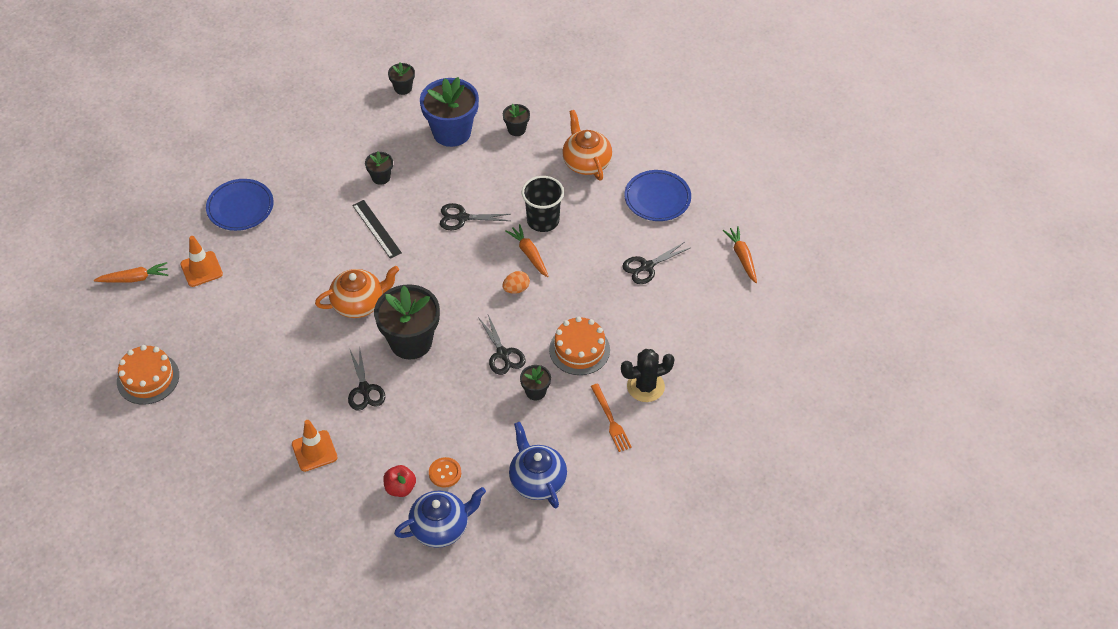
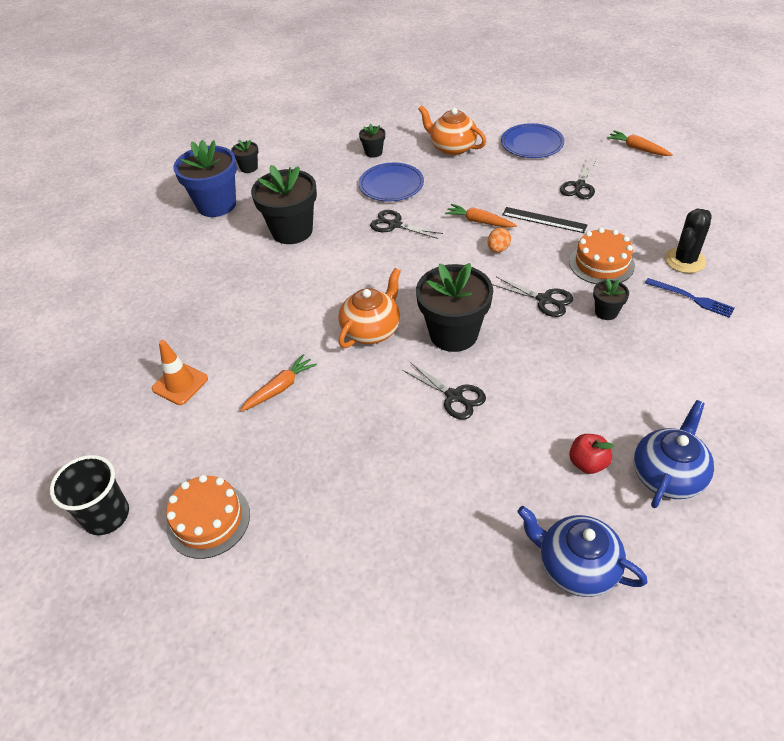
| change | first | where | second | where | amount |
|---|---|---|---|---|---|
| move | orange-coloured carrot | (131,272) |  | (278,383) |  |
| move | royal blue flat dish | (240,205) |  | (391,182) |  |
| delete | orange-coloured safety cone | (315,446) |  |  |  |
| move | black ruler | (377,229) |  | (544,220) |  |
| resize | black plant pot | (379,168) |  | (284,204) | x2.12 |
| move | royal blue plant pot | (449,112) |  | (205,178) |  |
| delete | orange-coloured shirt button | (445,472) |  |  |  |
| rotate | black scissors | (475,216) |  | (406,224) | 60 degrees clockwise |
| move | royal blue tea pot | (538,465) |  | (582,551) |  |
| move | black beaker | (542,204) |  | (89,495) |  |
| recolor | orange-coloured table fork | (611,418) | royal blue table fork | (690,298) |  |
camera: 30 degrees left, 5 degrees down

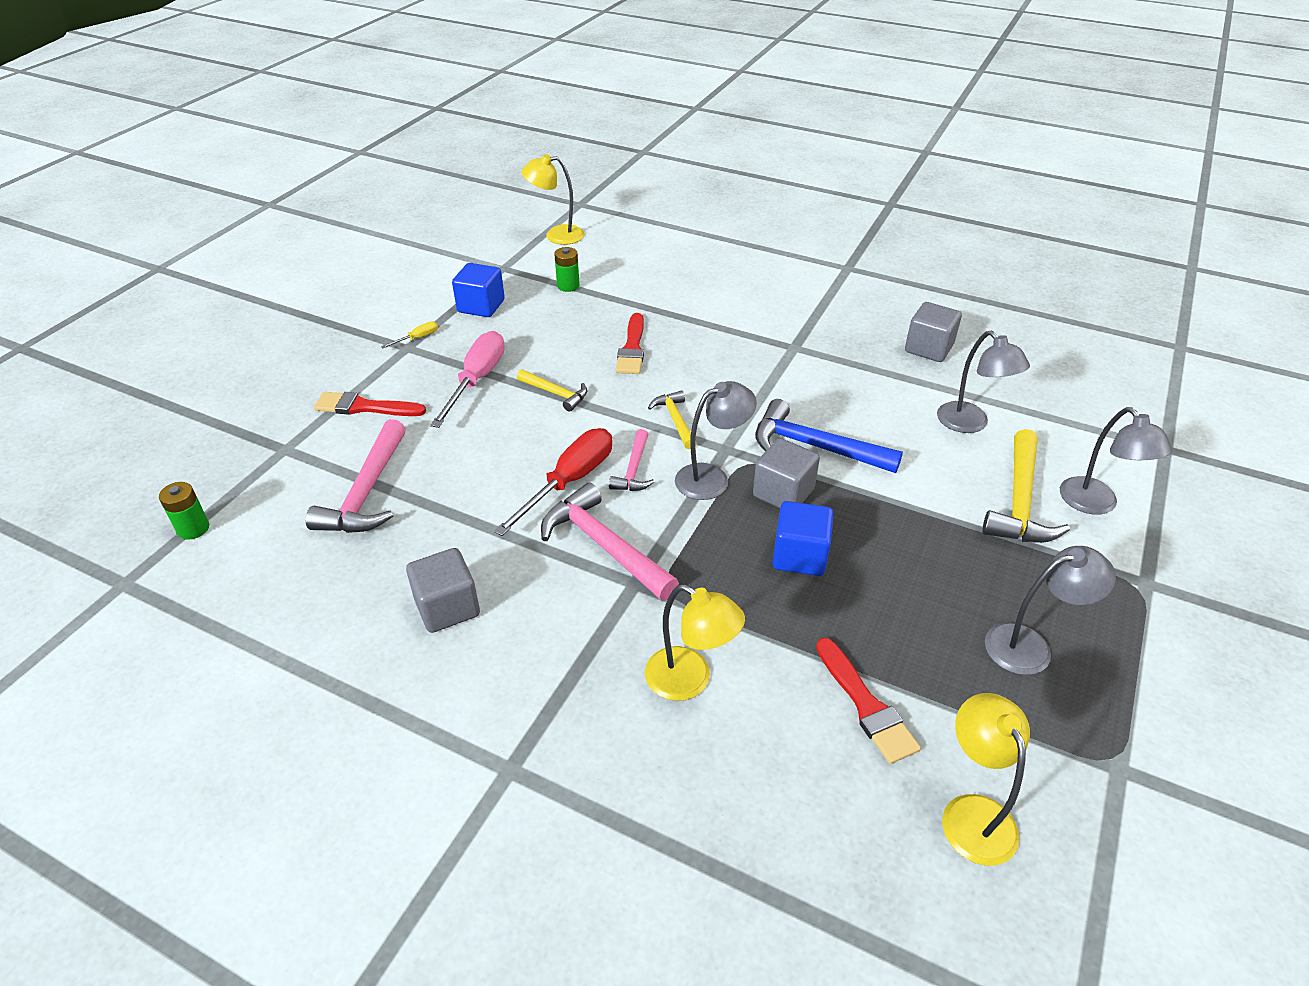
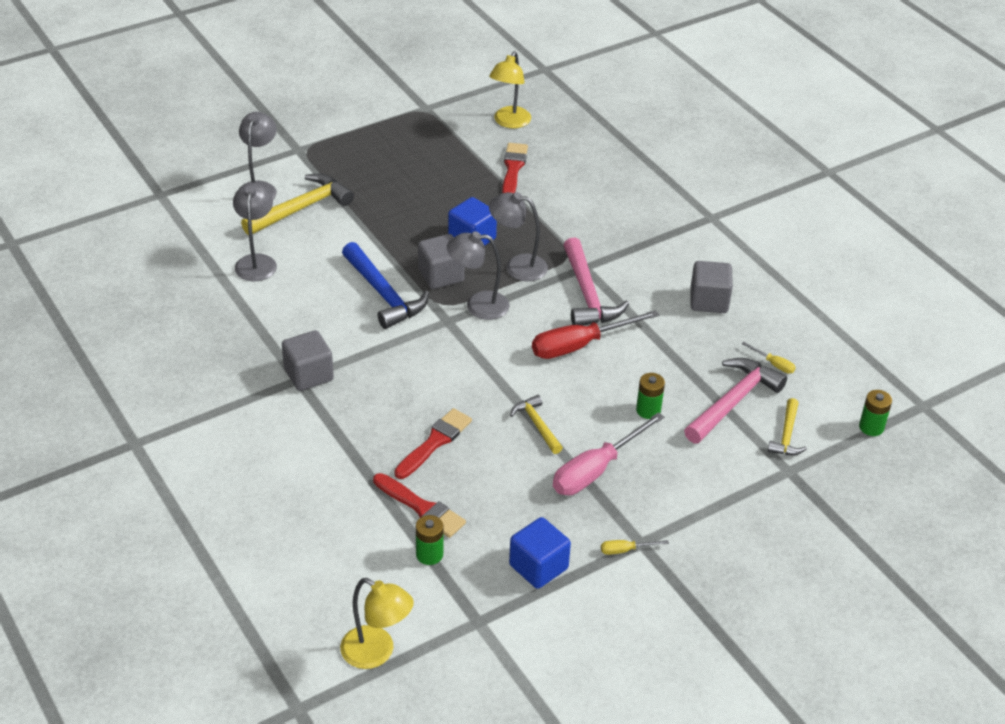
| change | first | where | second | where | amount |
|---|---|---|---|---|---|
| move | scarlet paint brush | (370,404) |  | (419,505) |  |
| delete | rosy carpenter's hammer | (631,460) |  |  |  |
| delete | bright yellow lamp | (695,642) |  |  |  |
| move | bright yellow carpenter's hammer | (672,420) |  | (787,426) |  |
| move | gray cube | (933,332) |  | (308,360) |  |
| move | gray lamp | (1050,610) |  | (518,236) |  |
| insert |  |  | leaf-green power cell | (650,396) |  |
| insert |  |  | bright yellow screwdriver | (769,358) |  |
camera: 150 degrees left, 0 degrees up

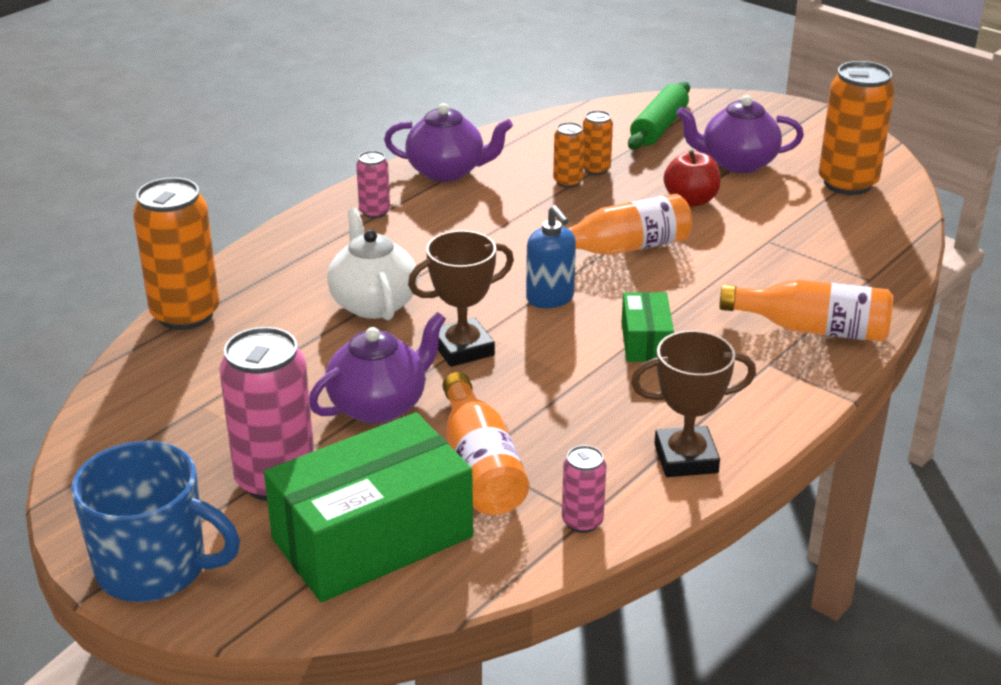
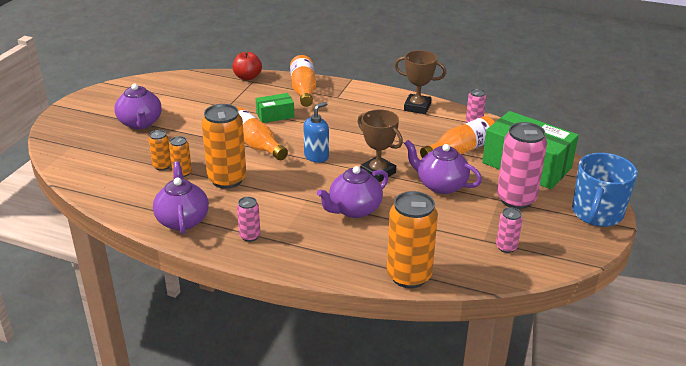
| change | first | where | second | where | amount |
|---|---|---|---|---|---|
| rotate | royal blue coffee mug | (155,521) |  | (605,190) | 150 degrees counterclockwise |
| recolor | snow-white tea pot | (372,264) | violet tea pot | (352,192) |  |
| move | leaf-green package | (648,327) |  | (275,108) |  |
| delete | leaf-green pastry roller | (659,115) |  |  |  |
| rotate | brown prize cup | (693,403) |  | (420,82) | 45 degrees counterclockwise |
| move | scarlet apple | (692,178) |  | (247,66) |  |
| move | orange-coloured tin | (857,128) |  | (224,146) |  |
| insert |  |  | rosy tin | (509,230) |  |
camera: 110 degrees left, 0 degrees up

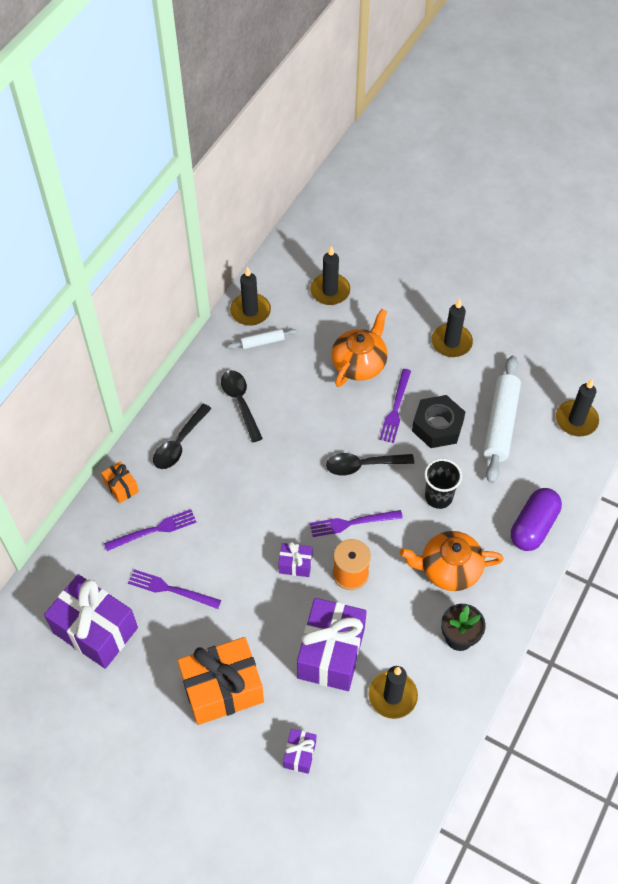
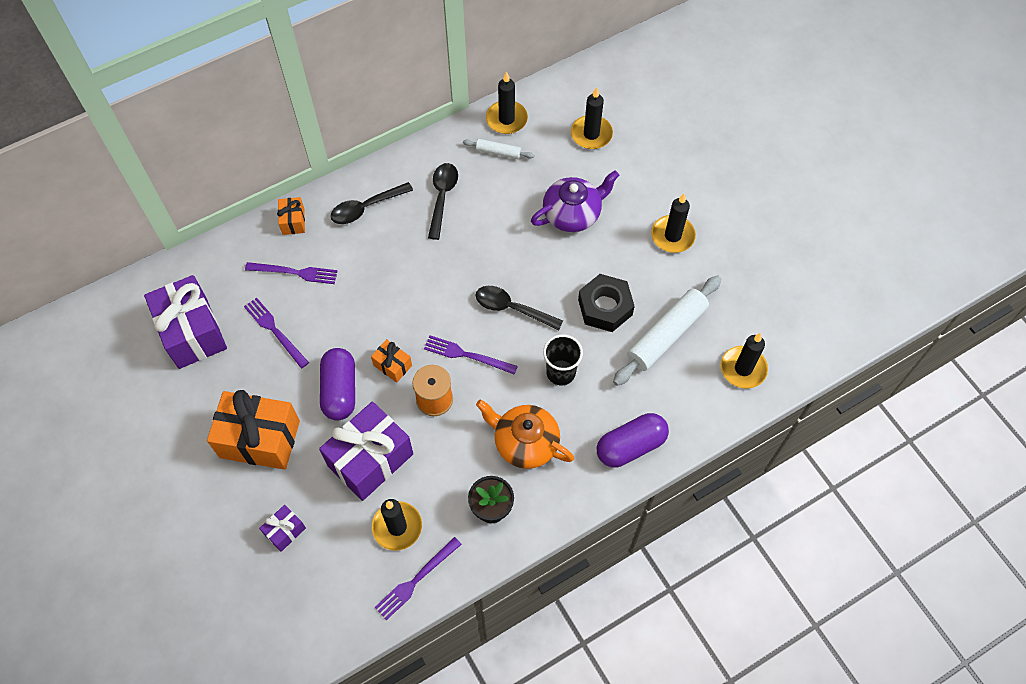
| change | first | where | second | where | amount |
|---|---|---|---|---|---|
| recolor | violet gift | (295,559) | orange-coloured gift | (391,361) |  |
| recolor | orange-coloured tea pot | (359,348) | violet tea pot | (575,201) |  |
| move | violet table fork | (395,406) |  | (418,578) |  |
| insert |  |  | violet pill shape | (337,384) |  |
camera: 30 degrees right, 5 degrees up

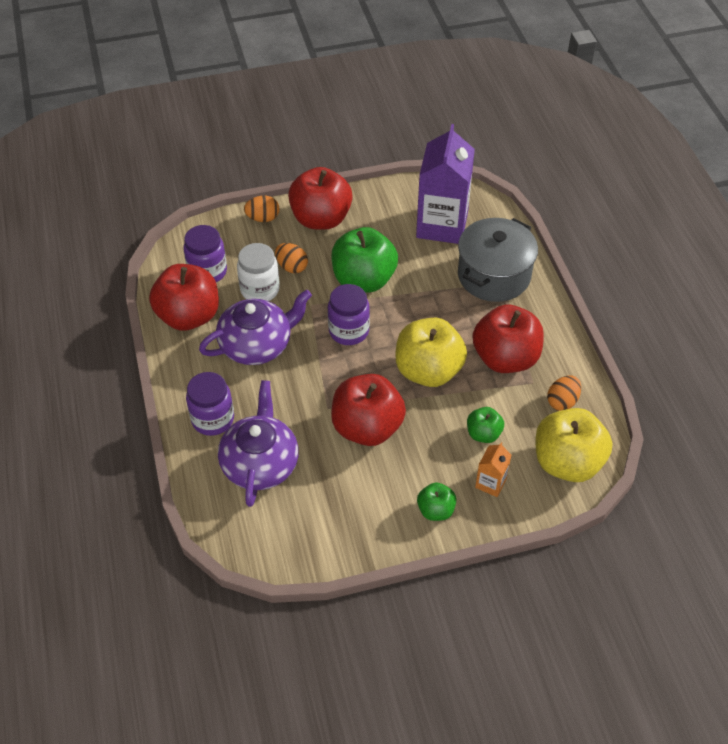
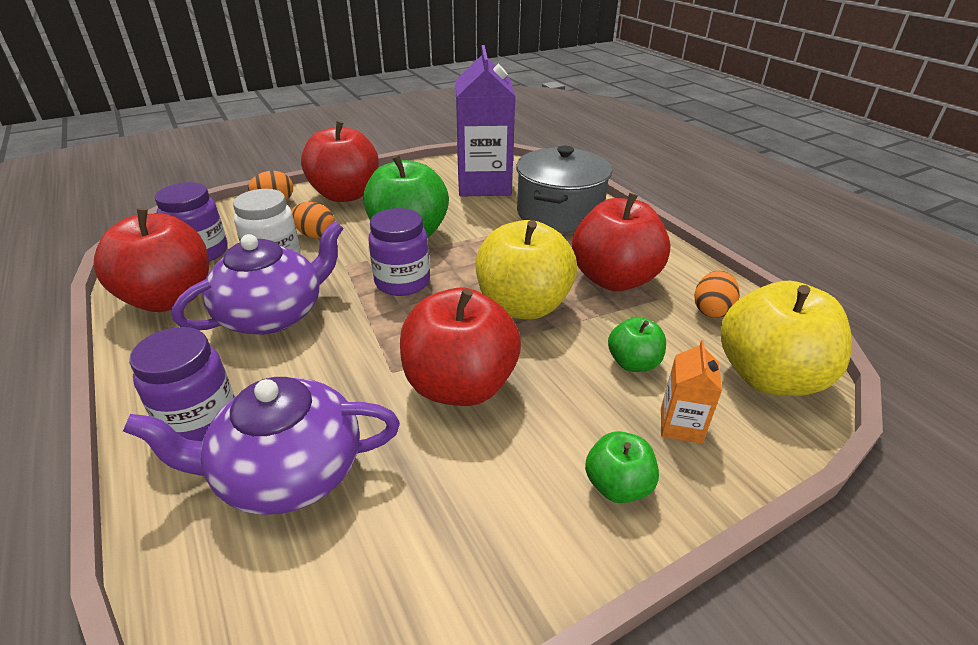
| change | first | where | second | where | amount |
|---|---|---|---|---|---|
| rotate | violet tea pot | (258,443) |  | (261,446) | 90 degrees counterclockwise |
camera: 15 degrees left, 15 degrees down

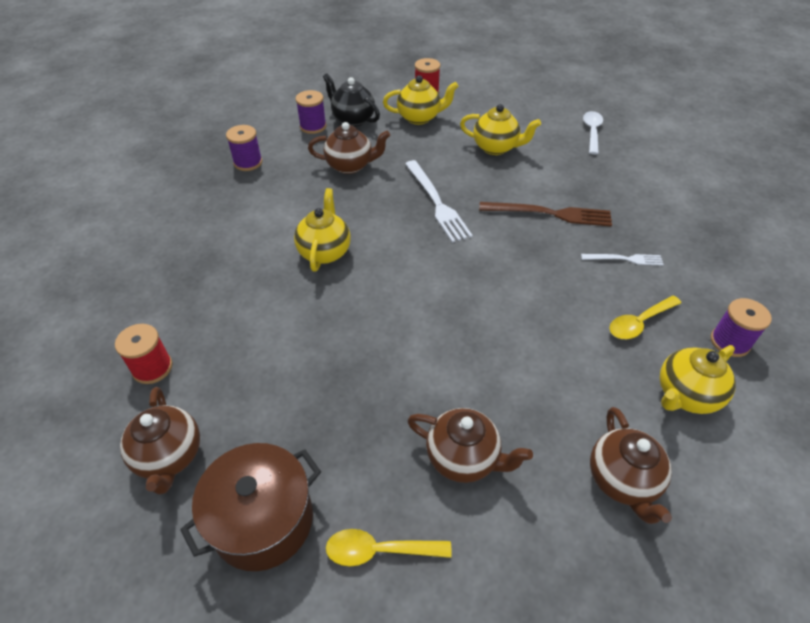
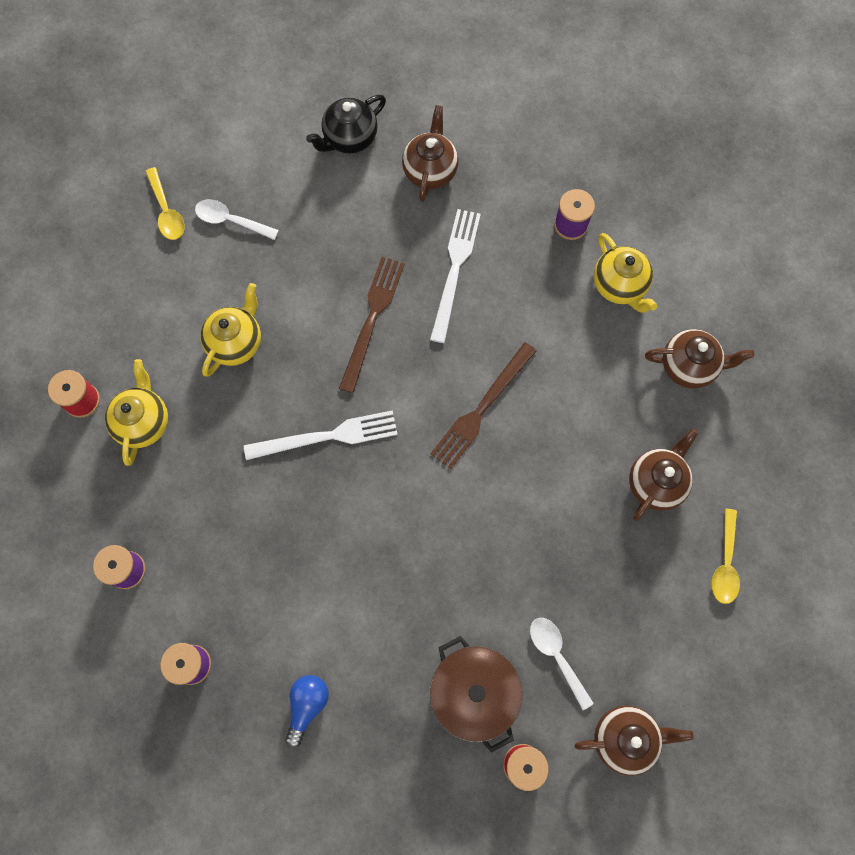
| change | first | where | second | where | amount |
|---|---|---|---|---|---|
| move | brown pot | (250,507) |  | (476,694) |  |
| delete | bright yellow tea pot | (322,230) |  |  |  |
| move | brown tea pot | (349,148) |  | (430,153) |  |
| move | black tea pot | (351,100) |  | (346,124) |  |
| resize | snow-white table fork | (622,260) |  | (455,276) | x1.75 |
| move | bright yellow spoon | (645,317) |  | (164,203) |  |
| insert |  |  | royal blue light bulb | (307,711) |  |
| insert |  |  | brown table fork | (483,405) |  |
| insert |  |  | snow-white spoon | (562,664) |  |
camera: 80 degrees left, 25 degrees up

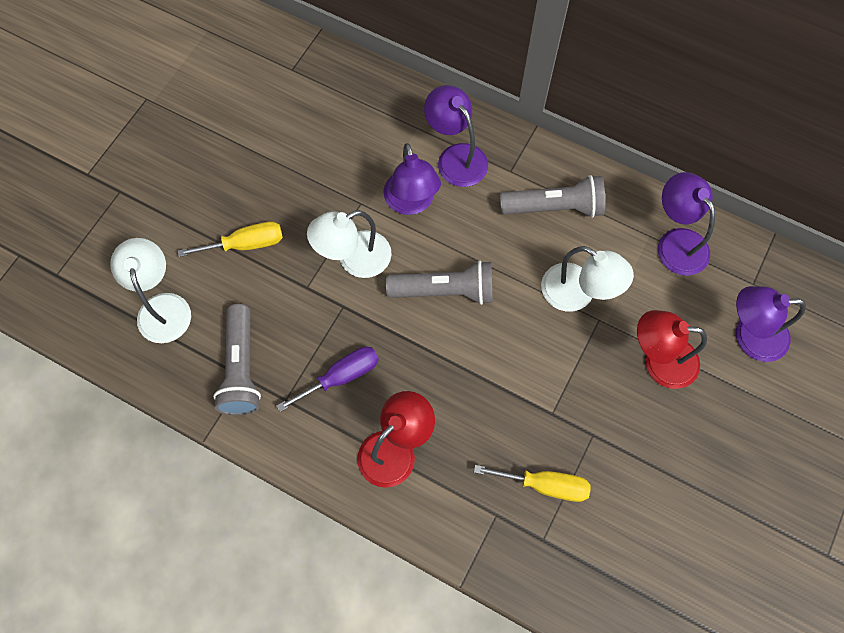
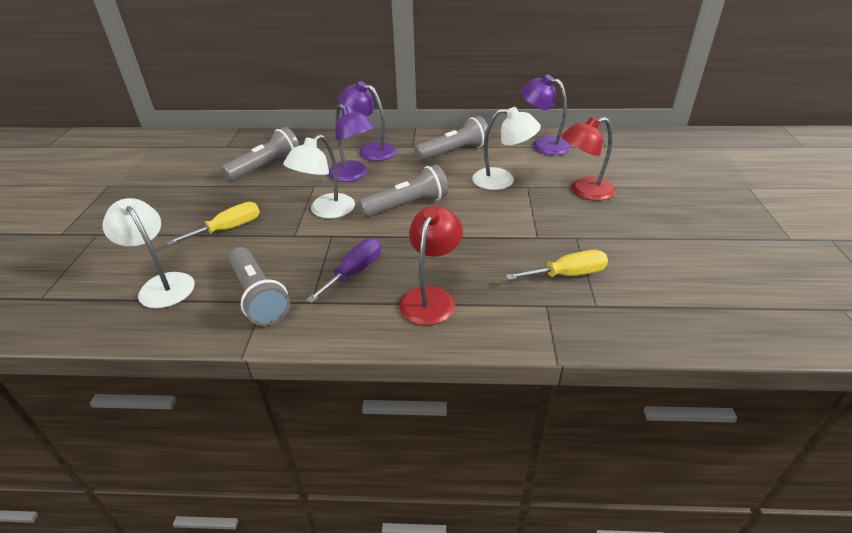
| change | first | where | second | where | amount |
|---|---|---|---|---|---|
| delete | violet lamp | (771,324) |  |  |  |
| insert |  |  | gray flashlight | (260,154) |  |
camera: 25 degrees left, 30 degrees down

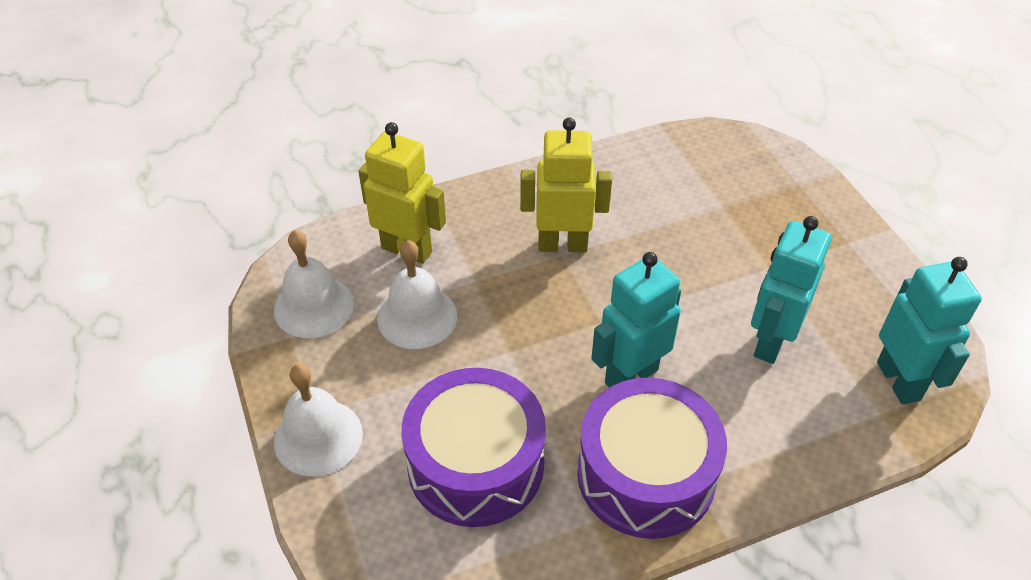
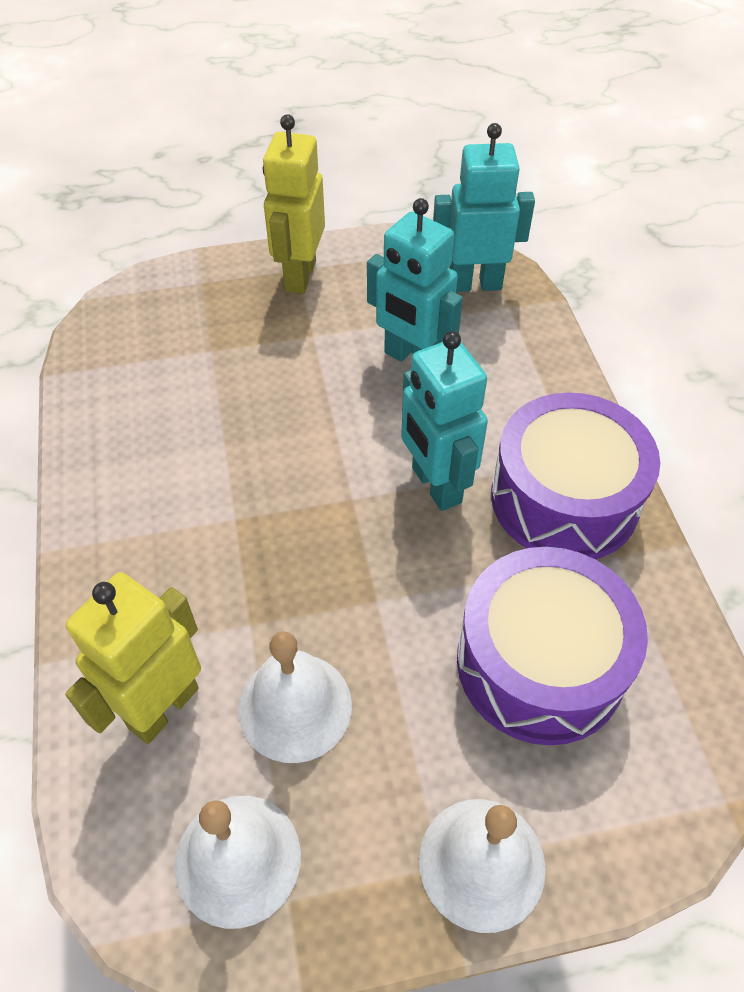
| change | first | where | second | where | amount |
|---|---|---|---|---|---|
| move | bright yellow toy robot | (566,184) |  | (293,204) |  |
camera: 80 degrees left, 5 degrees up

